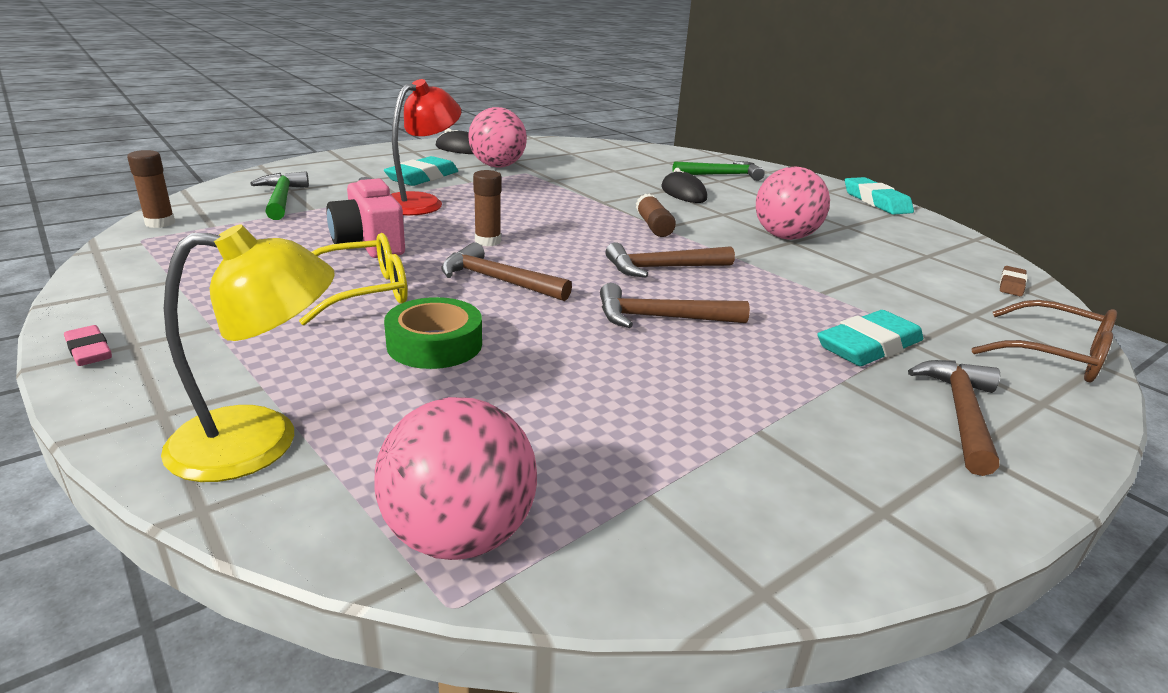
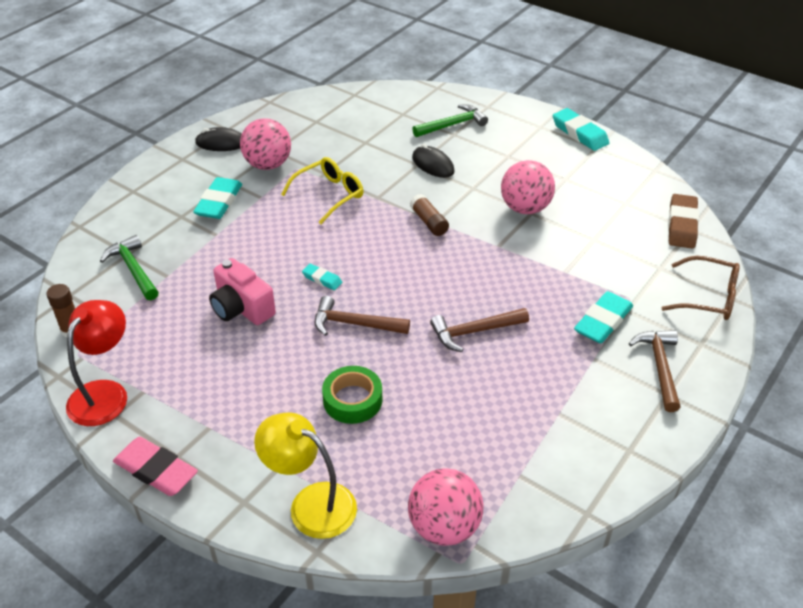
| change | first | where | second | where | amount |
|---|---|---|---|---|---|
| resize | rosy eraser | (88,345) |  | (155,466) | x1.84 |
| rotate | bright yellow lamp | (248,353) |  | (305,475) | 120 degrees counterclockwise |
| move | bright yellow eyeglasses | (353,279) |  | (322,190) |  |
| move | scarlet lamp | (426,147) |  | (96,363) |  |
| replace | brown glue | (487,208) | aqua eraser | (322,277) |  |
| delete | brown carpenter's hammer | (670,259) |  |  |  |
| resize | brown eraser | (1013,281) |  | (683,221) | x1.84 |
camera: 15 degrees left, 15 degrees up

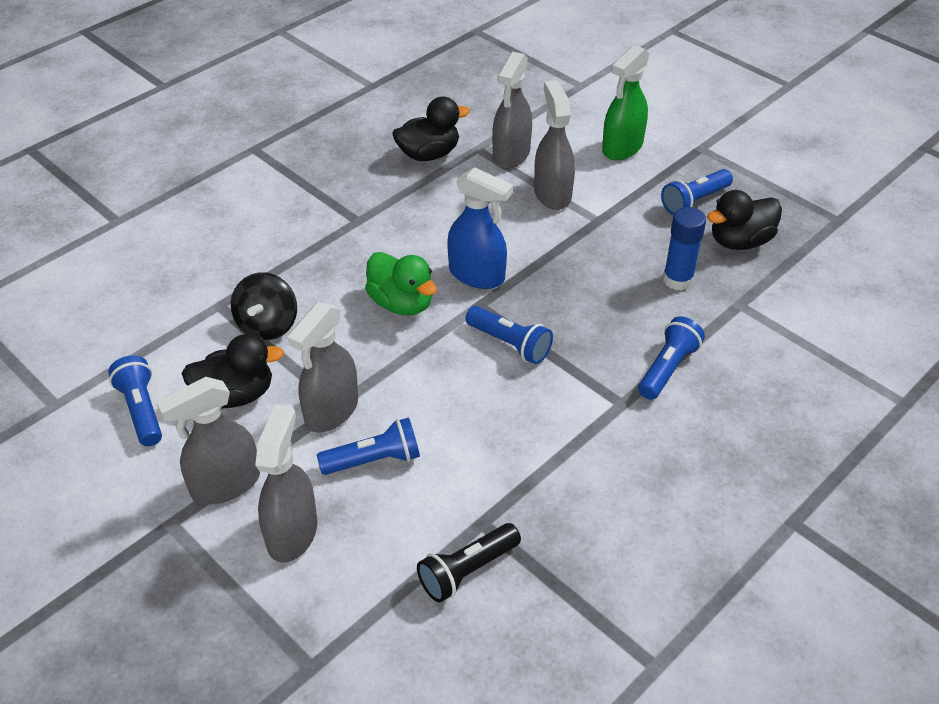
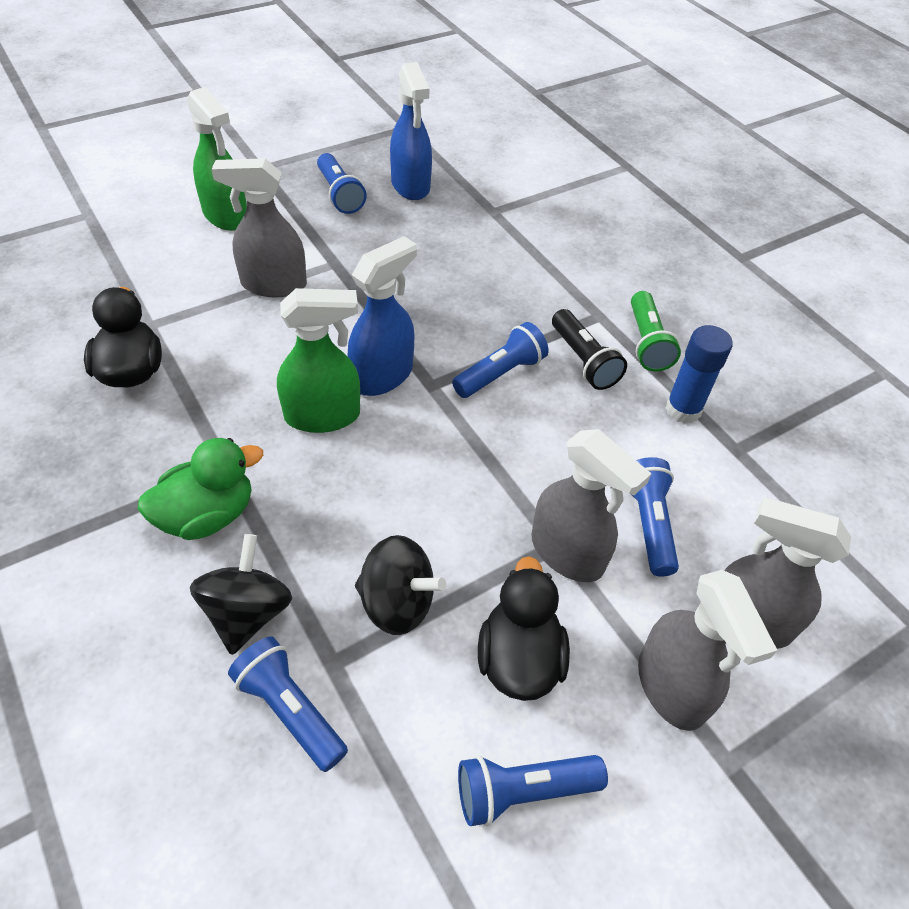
| change | first | where | second | where | amount |
|---|---|---|---|---|---|
| move | leaf-green rubber duck | (401,284) |  | (200,489) |  |
| move | black flashlight | (469,563) |  | (589,349) |  |
| delete | gray spray cleaner | (512,110) |  |  |  |
| move | royal blue flashlight | (671,358) |  | (288,704) |  |
| move | royal blue glue | (684,248) |  | (699,374) |  |
| replace | black rubber duck | (744,220) | royal blue spray cleaner | (411,131) |  |
| insert |  |  | black spinning top | (241,594) |  |
| insert |  |  | leaf-green spray cleaner | (318,360) |  |
| insert |  |  | leaf-green flashlight | (656,331) |  |
camera: 80 degrees left, 5 degrees up

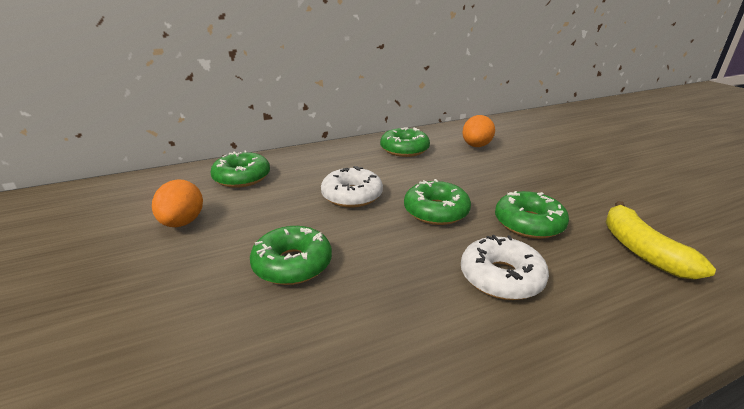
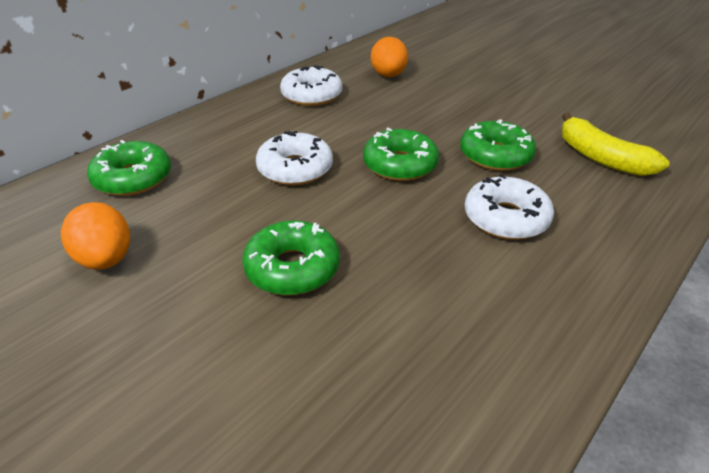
| change | first | where | second | where | amount |
|---|---|---|---|---|---|
| recolor | leaf-green doughnut | (405,142) | snow-white doughnut | (311,85) |  |
camera: 25 degrees left, 10 degrees up

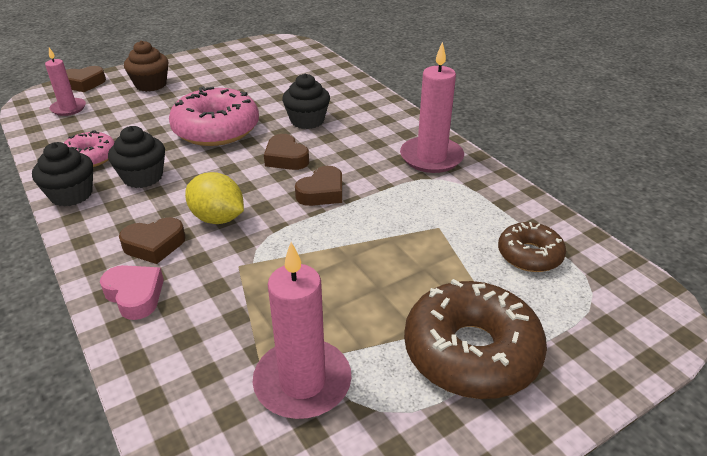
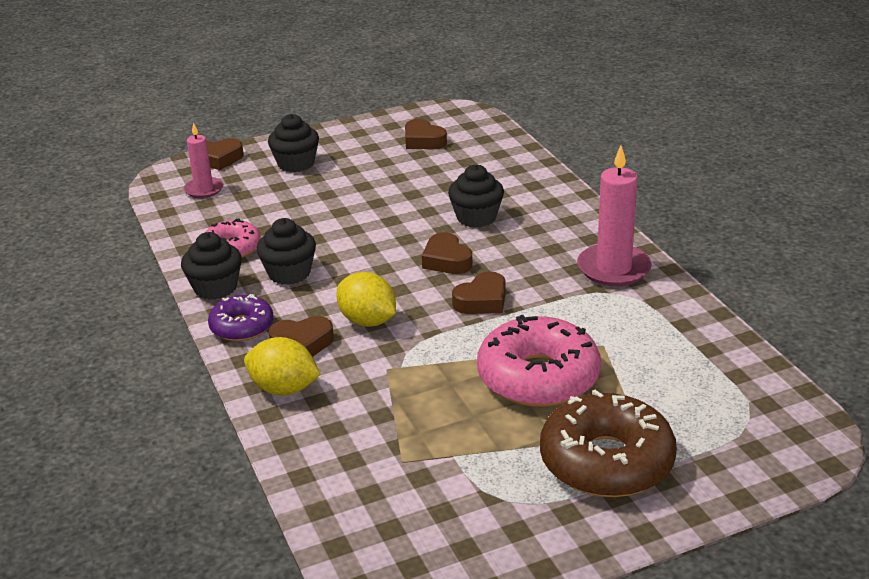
| change | first | where | second | where | amount |
|---|---|---|---|---|---|
| replace | rosy heart | (132,292) | bright yellow toy lemon | (282,366) |  |
| recolor | brown cupcake | (146,66) | black cupcake | (293,143) |  |
| move | rosy doughnut | (214,116) |  | (539,361) |  |
| delete | rosy candle | (301,330) |  |  |  |
| delete | brown doughnut | (532,247) |  |  |  |
| insert |  |  | violet doughnut | (240,317) |  |
| insert |  |  | brown heart | (426,134) |  |
camera: 10 degrees right, 5 degrees down

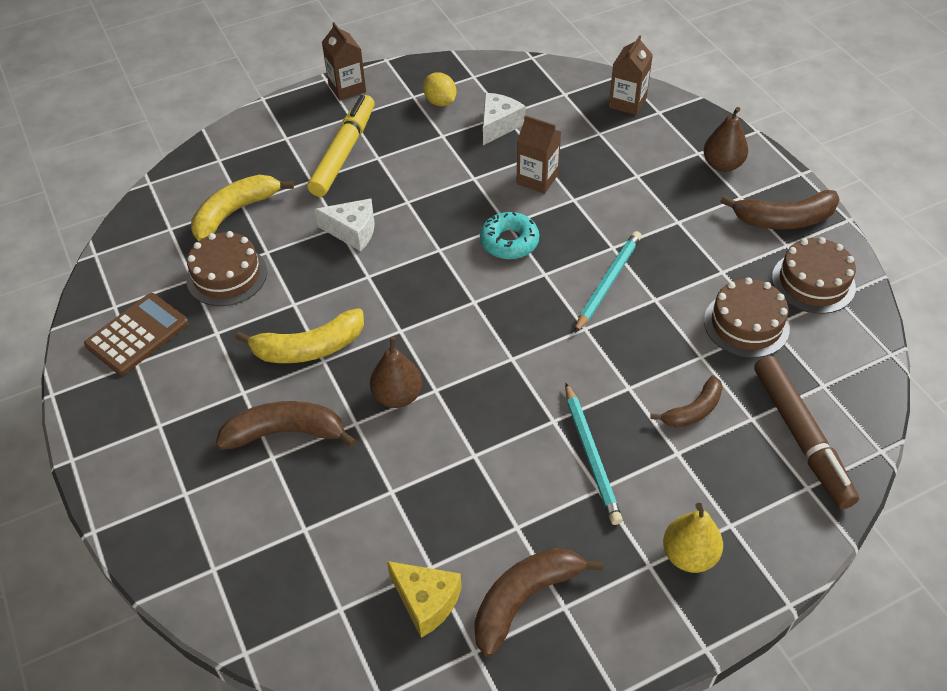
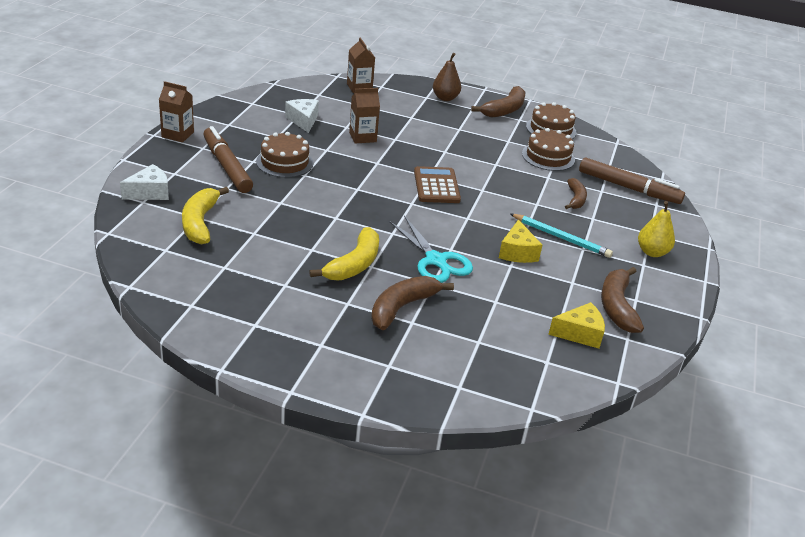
| change | first | where | second | where | amount |
|---|---|---|---|---|---|
| move | brown adding machine | (136,334) |  | (437,184) |  |
| move | brown cake | (226,268) |  | (284,155) |  |
| recolor | bright yellow marker | (341,146) | brown marker | (228,159) |  |
| move | snow-white cheese wedge | (345,224) |  | (144,182) |  |
| replace | brown pear | (396,372) | aqua scissors | (431,249) |  |
| delete | bright yellow toy lemon | (439,89) |  |  |  |
| delete | aqua doughnut | (509,235) |  |  |  |
| delete | aqua wooden pencil | (608,282) |  |  |  |
| insert |  |  | bright yellow cheese wedge | (520,241) |  |
camera: 50 degrees left, 15 degrees down

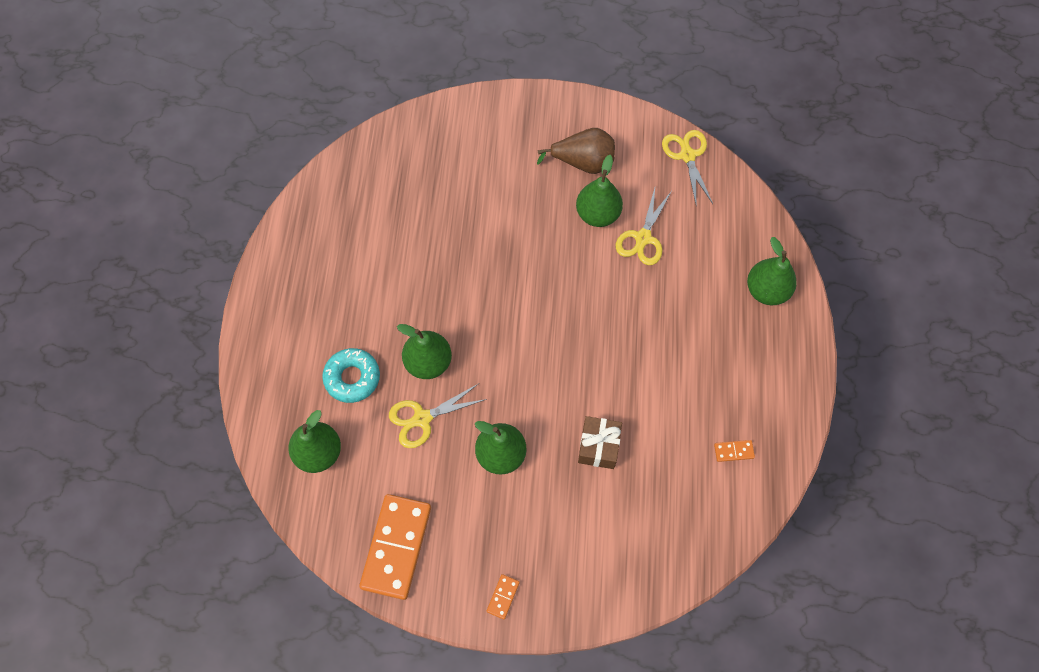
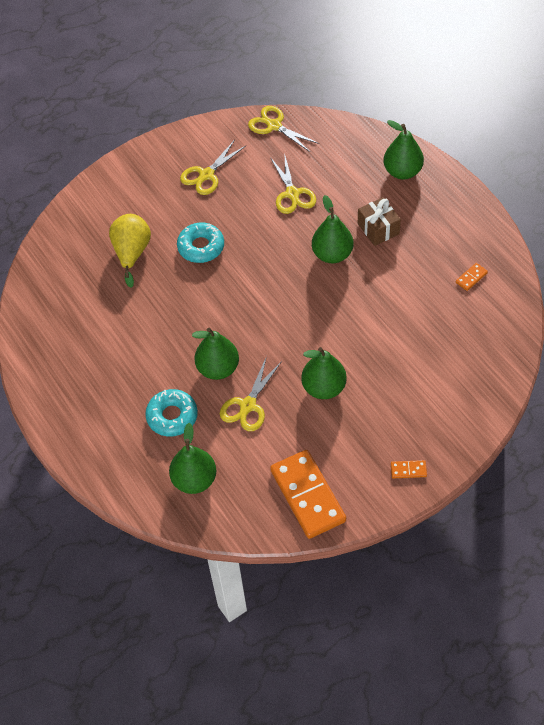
| change | first | where | second | where | amount |
|---|---|---|---|---|---|
| rotate | orange-coloured domino | (503,596) |  | (409,469) | 75 degrees counterclockwise |
| replace | brown pear | (576,151) | bright yellow scissors | (213,167) |  |
| move | leaf-green pear | (599,191) |  | (332,229) |  |
| move | brown gift | (600,442) |  | (379,221) |  |
| insert |  |  | bright yellow pear | (130,251) |  |
| insert |  |  | aqua doughnut | (200,243) |  |
camera: 35 degrees left, 10 degrees down

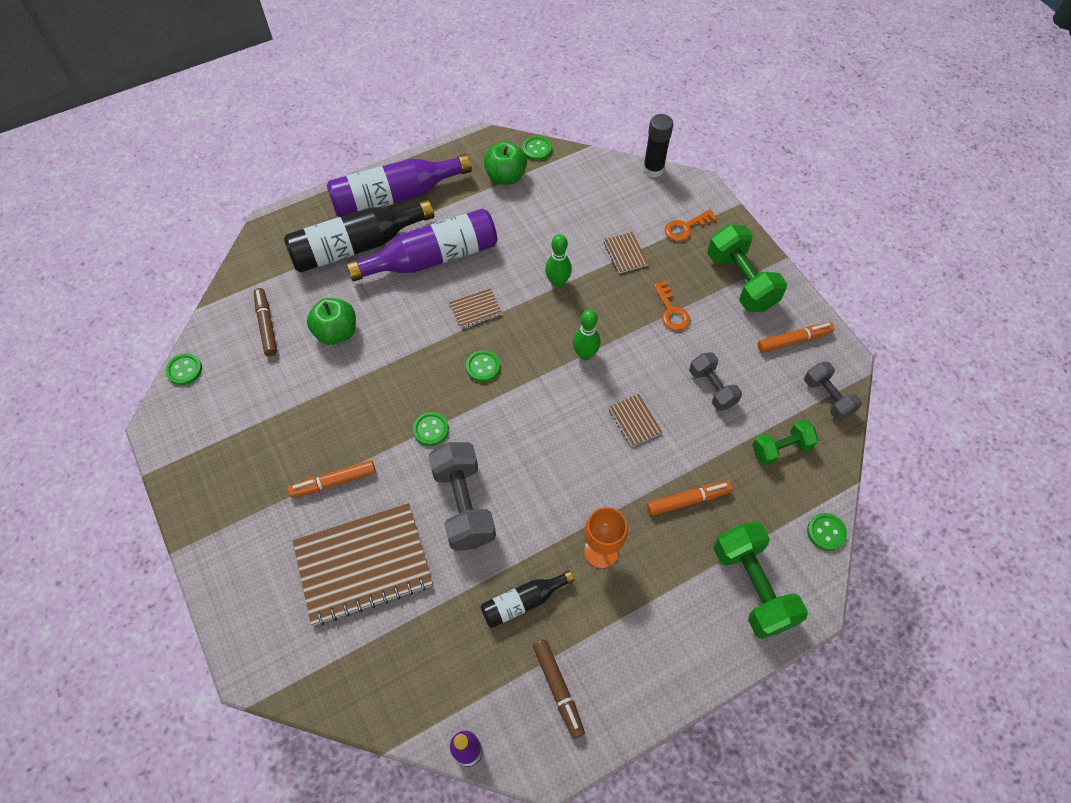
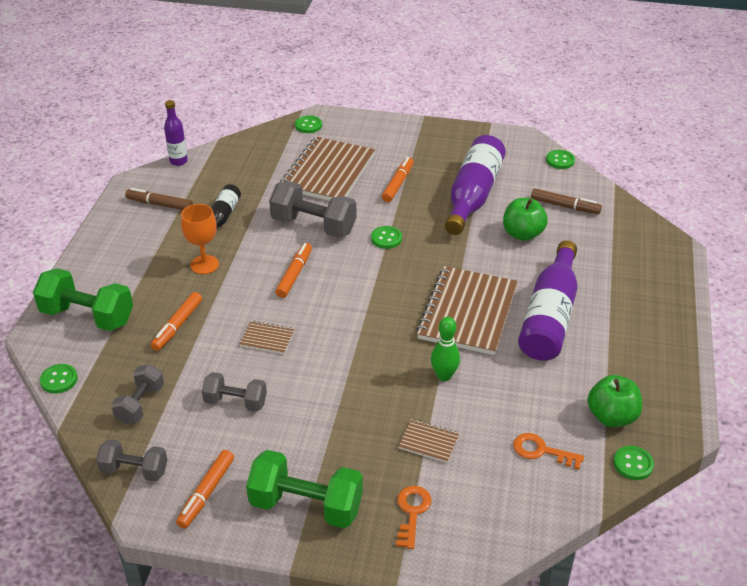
| change | first | where | second | where | amount |
|---|---|---|---|---|---|
| delete | black drink bottle | (359,236) |  |  |  |
| move | violet drink bottle | (399,185) |  | (475,185) |  |
| resize | brown notebook | (475,308) |  | (467,310) | x2.31 |
| move | leaf-green shirt button | (483,366) |  | (308,124) |  |
| delete | leaf-green tenpin | (587,334) |  |  |  |
| delete | black glue | (658,146) |  |  |  |
| move | orange-coloured door key | (671,305) |  | (548,451) |  |
| recolor | leaf-green dumbbell | (785,442) | gray dumbbell | (137,394) |  |
| insert |  |  | orange-coloured marker | (293,270) |  |
camera: 130 degrees right, 20 degrees down

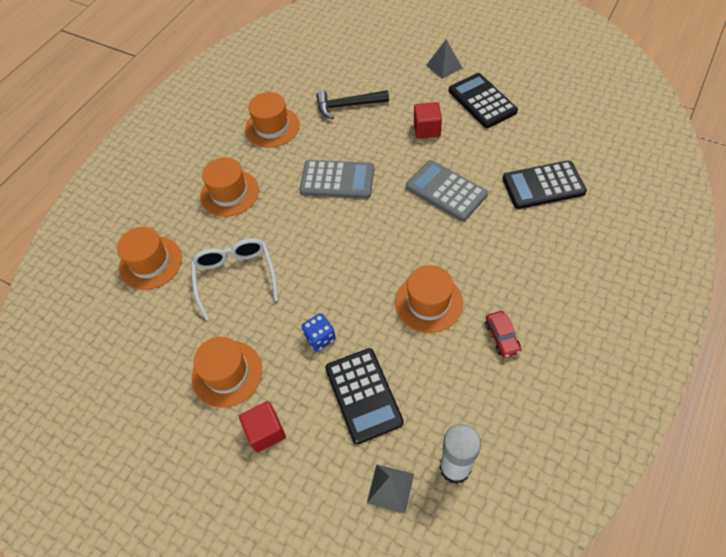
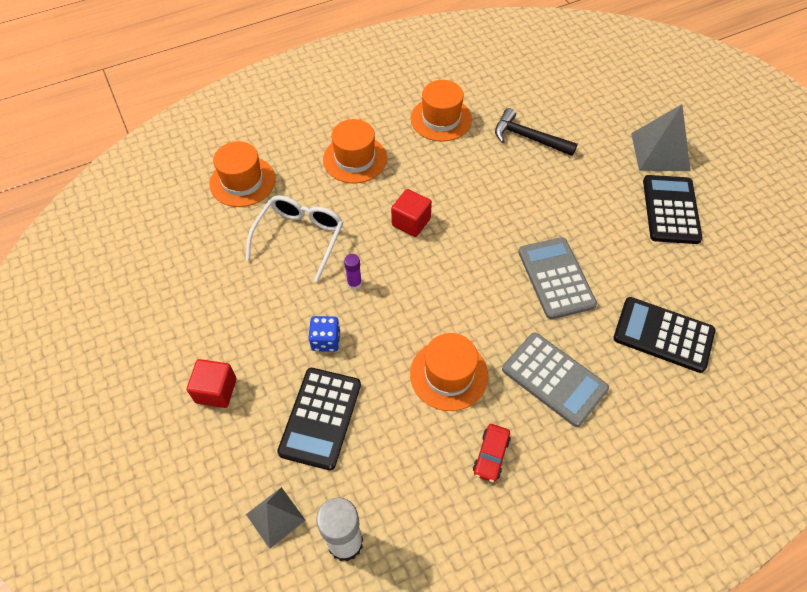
| change | first | where | second | where | amount |
|---|---|---|---|---|---|
| delete | orange-coloured hat | (227,372) |  |  |  |
| move | gray adding machine | (336,179) |  | (555,380) |  |
| move | scarlet cube | (428,120) |  | (411,213) |  |
| resize | gray solid pyramid | (444,59) |  | (661,137) | x1.61 |
| insert |  |  | violet glue | (353,272) |  |
camera: 30 degrees right, 0 degrees up

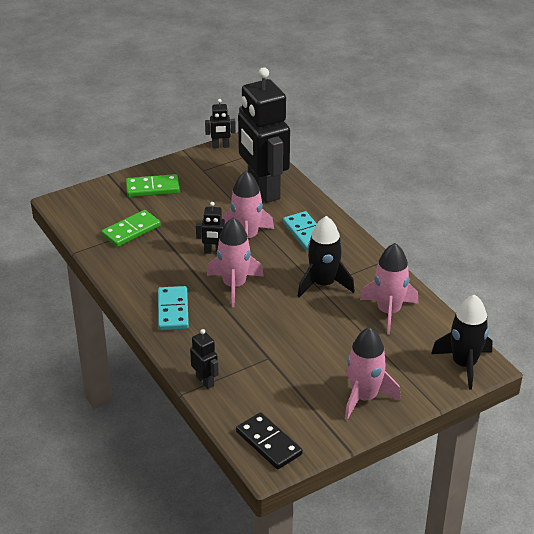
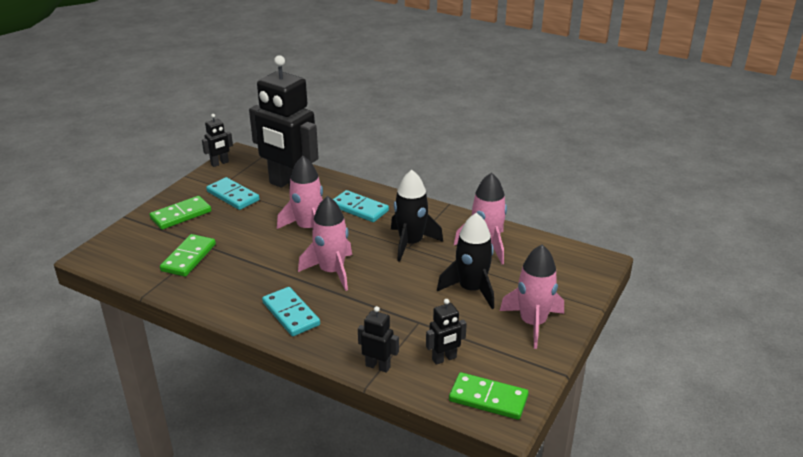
| change | first | where | second | where | amount |
|---|---|---|---|---|---|
| move | black toy robot | (210,228) |  | (446,332) |  |
| recolor | black domino | (269,440) | leaf-green domino | (489,396) |  |
| move | black spaceship | (461,342) |  | (465,261) |  |
| insert |  |  | aqua domino | (232,193) |  |
camera: 30 degrees left, 5 degrees down

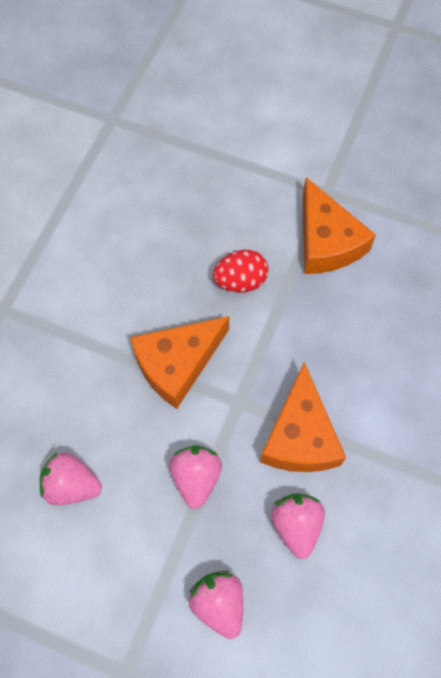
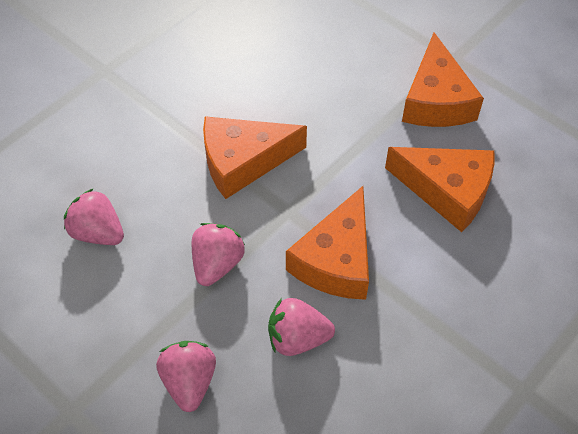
| change | first | where | second | where | amount |
|---|---|---|---|---|---|
| delete | scarlet egg shape | (240,271) |  |  |  |
| rotate | rosy strawberry | (298,526) |  | (301,327) | 105 degrees counterclockwise |
| insert |  |  | orange-coloured cheese wedge | (440,189) |  |
camera: 20 degrees right, 10 degrees down

